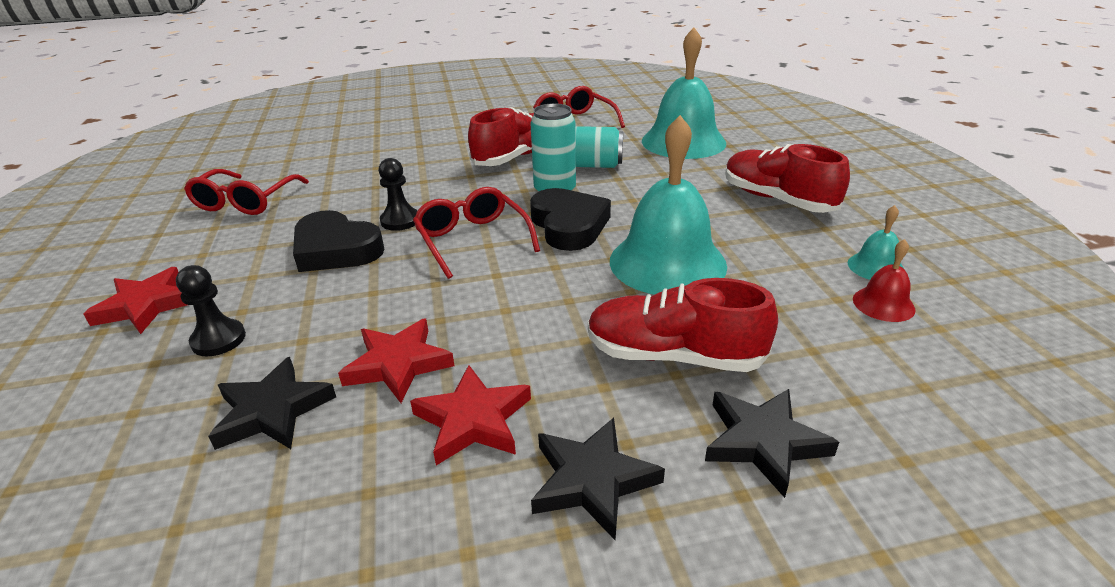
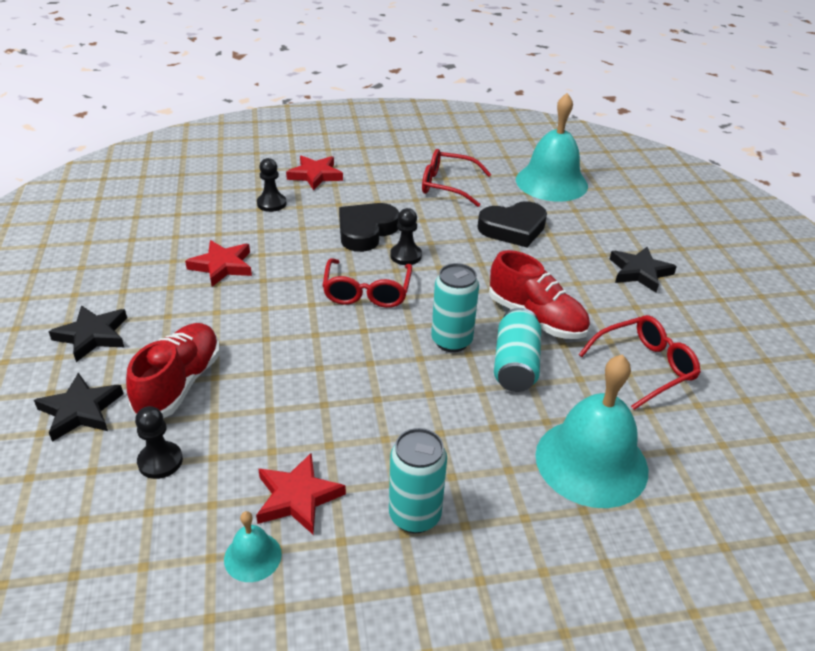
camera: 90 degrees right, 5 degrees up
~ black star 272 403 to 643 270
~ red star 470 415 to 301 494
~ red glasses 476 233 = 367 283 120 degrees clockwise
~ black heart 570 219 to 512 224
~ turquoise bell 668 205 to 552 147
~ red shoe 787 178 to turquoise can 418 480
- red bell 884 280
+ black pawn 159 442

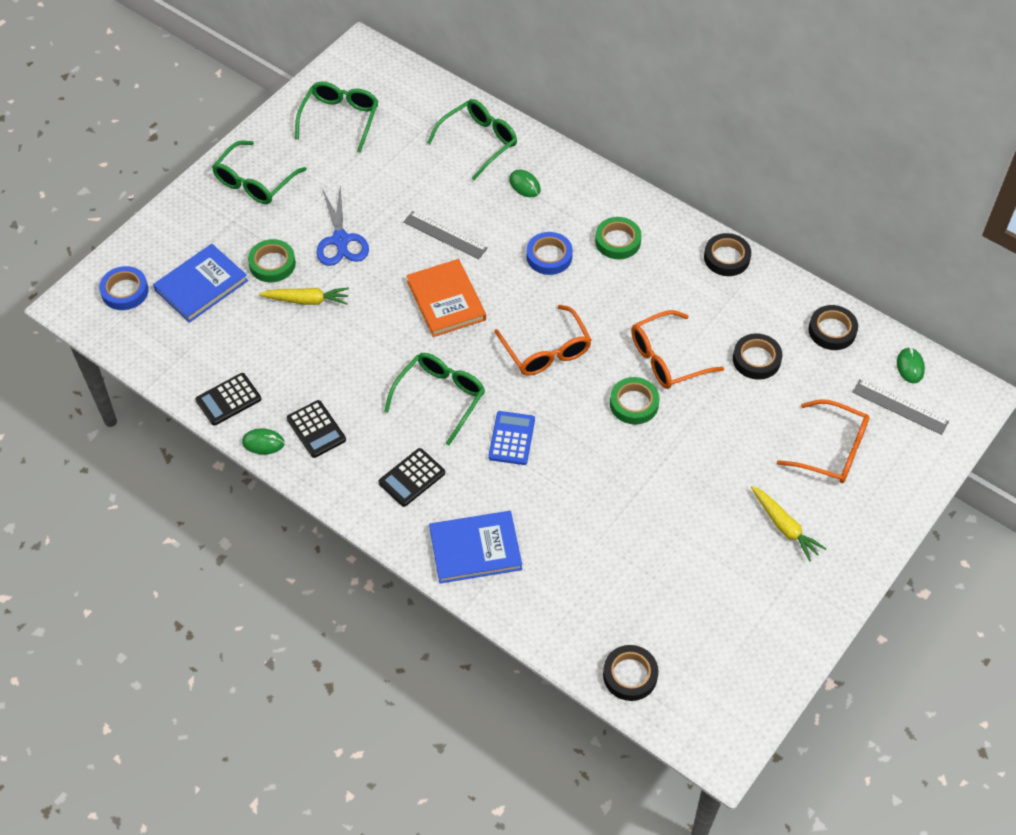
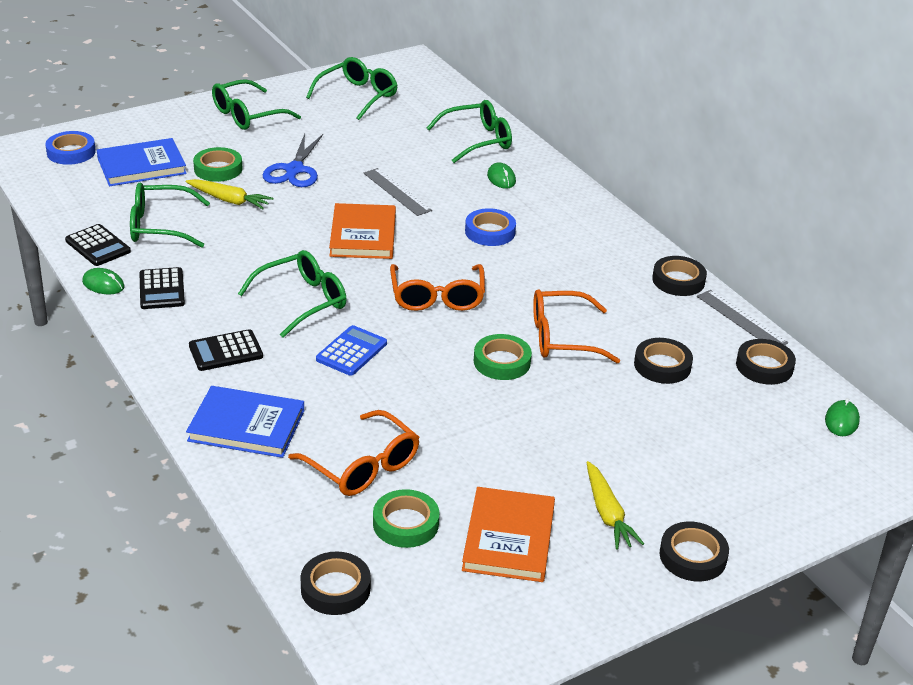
camera: 20 degrees right, 20 degrees down
~ black calculator 228 399 = 98 245 120 degrees counterclockwise
~ green tape 618 238 to 406 518
~ orange glasses 823 441 to 354 453
~ grey ruler 900 407 to 742 317
+ green glasses 170 215
+ orange book 508 534
+ black tape 694 551

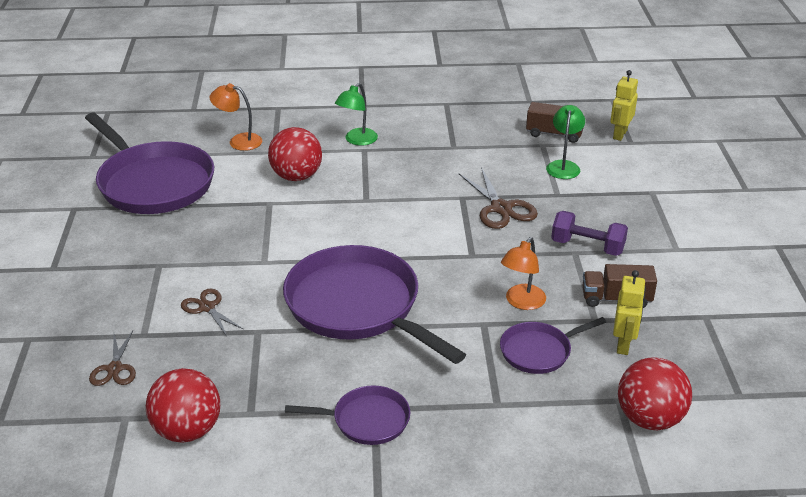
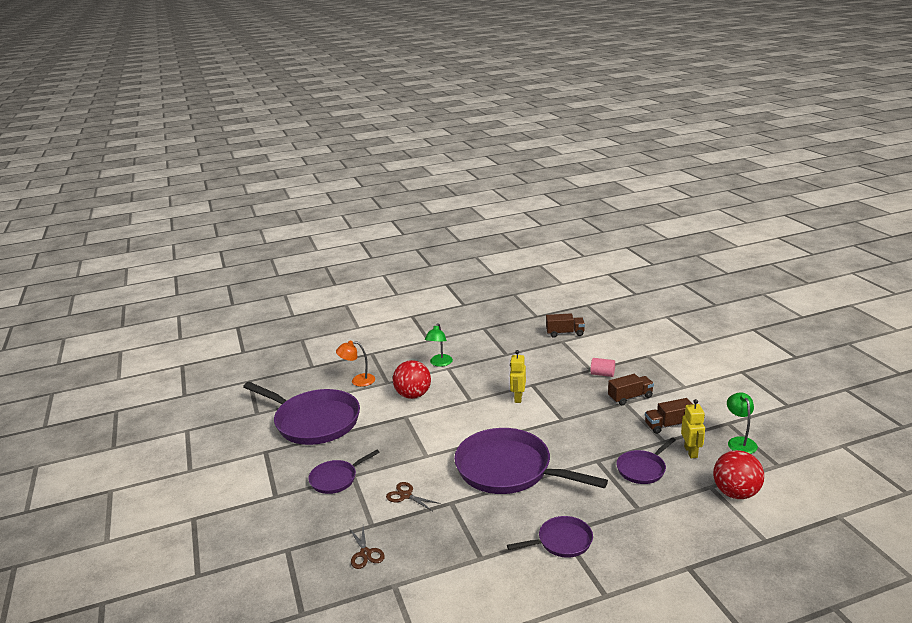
camera: 15 degrees left, 10 degrees down
- red ball 183 405
- brown scissors 498 198
- orange lamp 523 273
~ green lamp 565 142 to 742 423
~ purple dumbbell 589 233 to brown truck 631 389
~ yellow robot 624 105 to 518 376
+ purple pan 344 472
+ pink cylinder 602 367

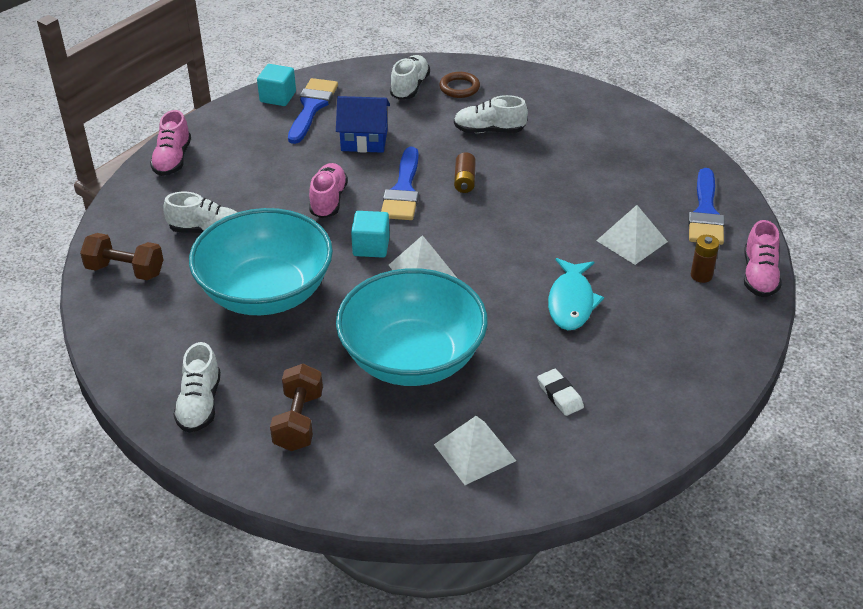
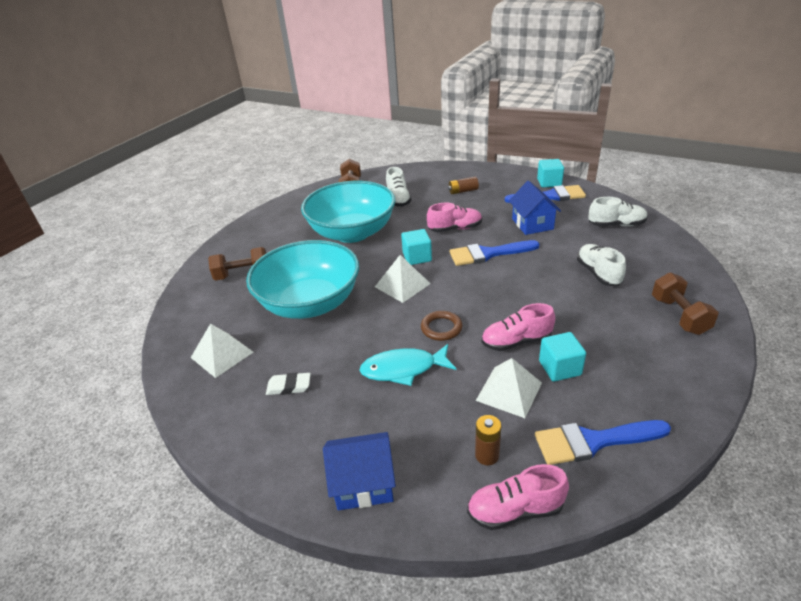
camera: 75 degrees right, 5 degrees down
~ pink shoe 170 143 to 518 327
- white shoe 197 387
~ brown ring 459 85 to 441 326
~ brown battery 465 172 to 463 185
~ white eraser 560 392 = 288 384 45 degrees clockwise
+ blue house 359 471
+ turquoise cube 562 357
+ brown dumbbell 685 303

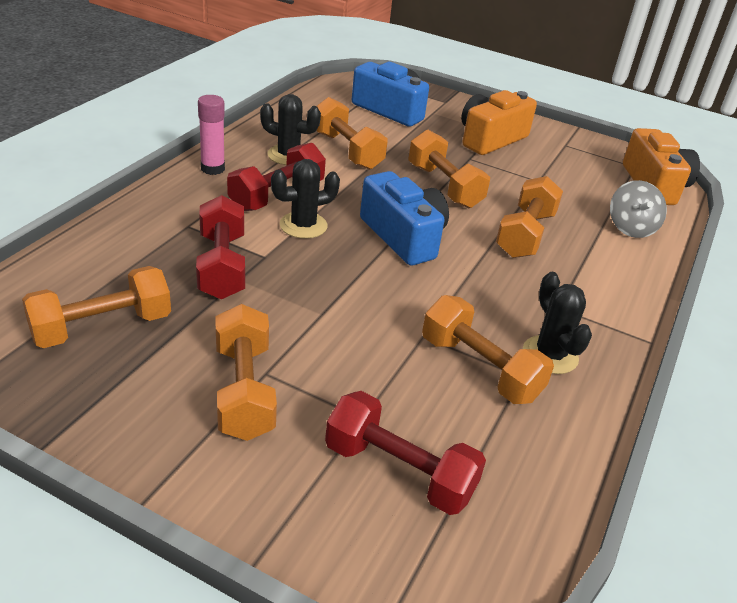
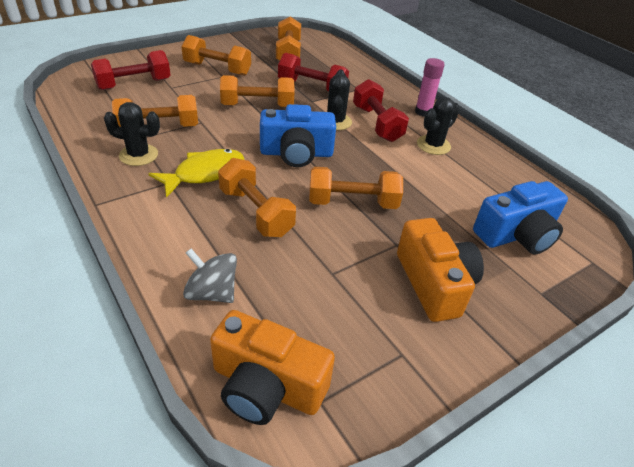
camera: 120 degrees right, 5 degrees up
~ orange dumbbell 352 133 to 257 91
+ yellow fish 196 173

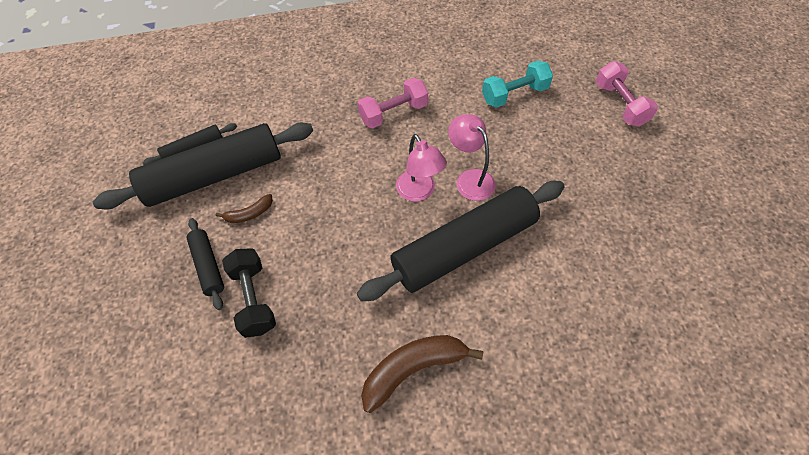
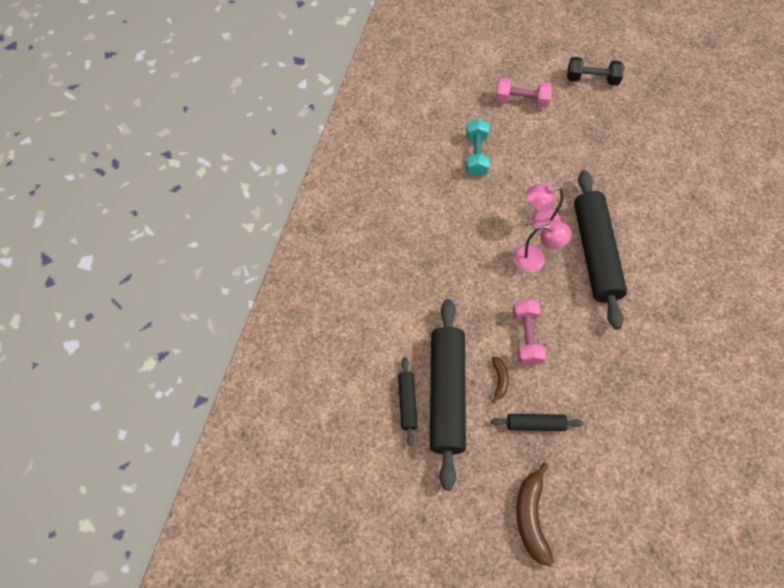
camera: 65 degrees left, 5 degrees up
~ black dumbbell 249 293 to 595 71
~ pink dumbbell 393 103 to 529 332
~ brown banana 422 374 to 535 514

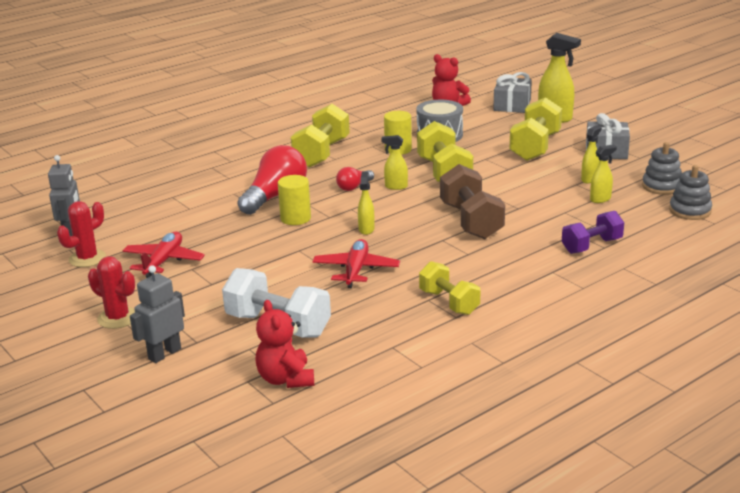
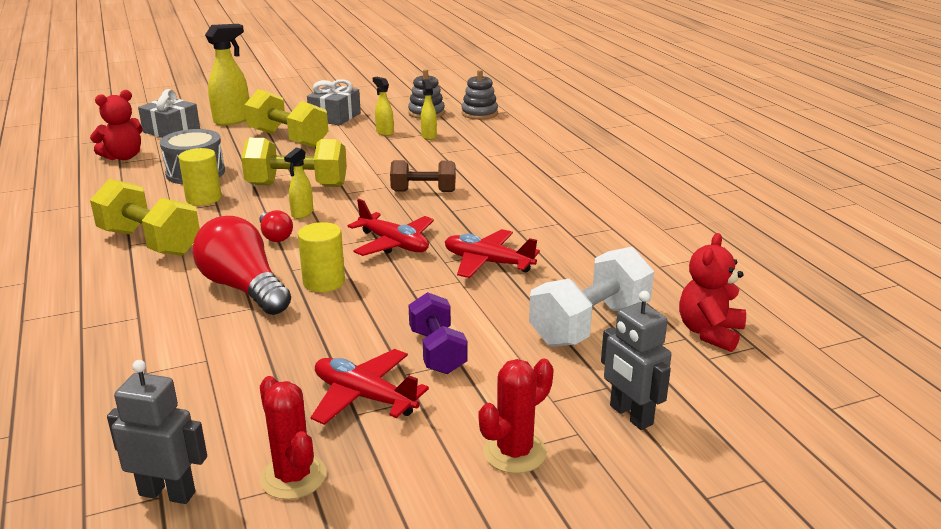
camera: 75 degrees left, 0 degrees up
~ red teddy bear 284 344 = 712 292 120 degrees clockwise
~ yellow spray bottle 366 203 to red plane 391 227
- yellow dumbbell 449 288
~ brown dumbbell 472 201 = 423 176 x0.66
~ purple dumbbell 593 232 to 438 333

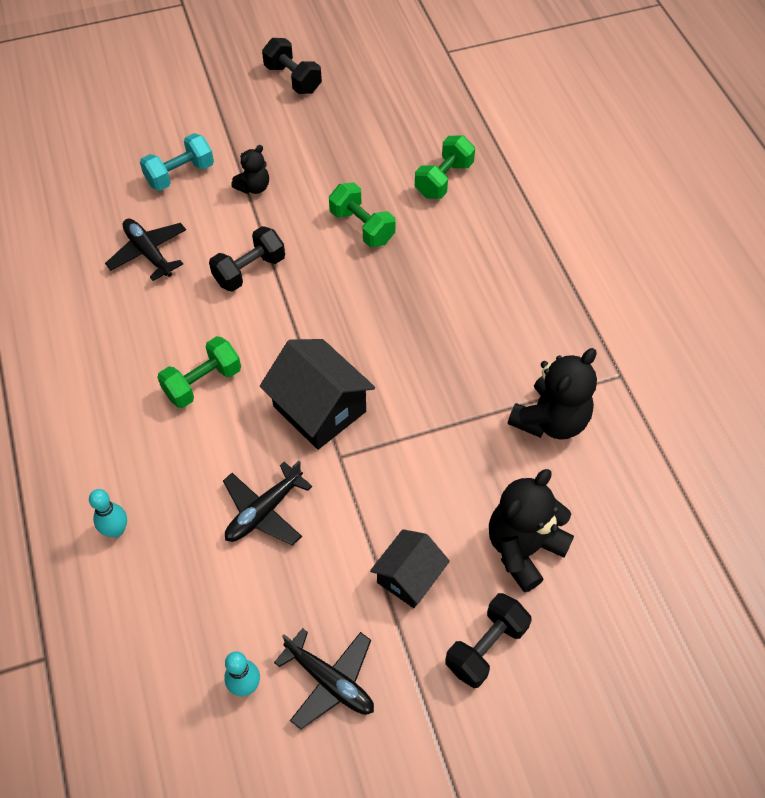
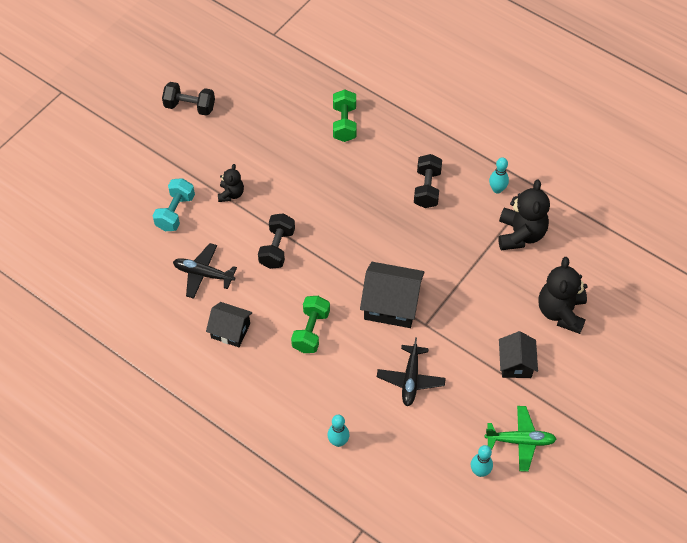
camera: 35 degrees left, 0 degrees up
~ black plane 324 679 to green plane 520 439
- green dumbbell 362 214
~ black dumbbell 488 640 to 428 181
+ black house 229 324
+ turquoise bowling pin 499 175

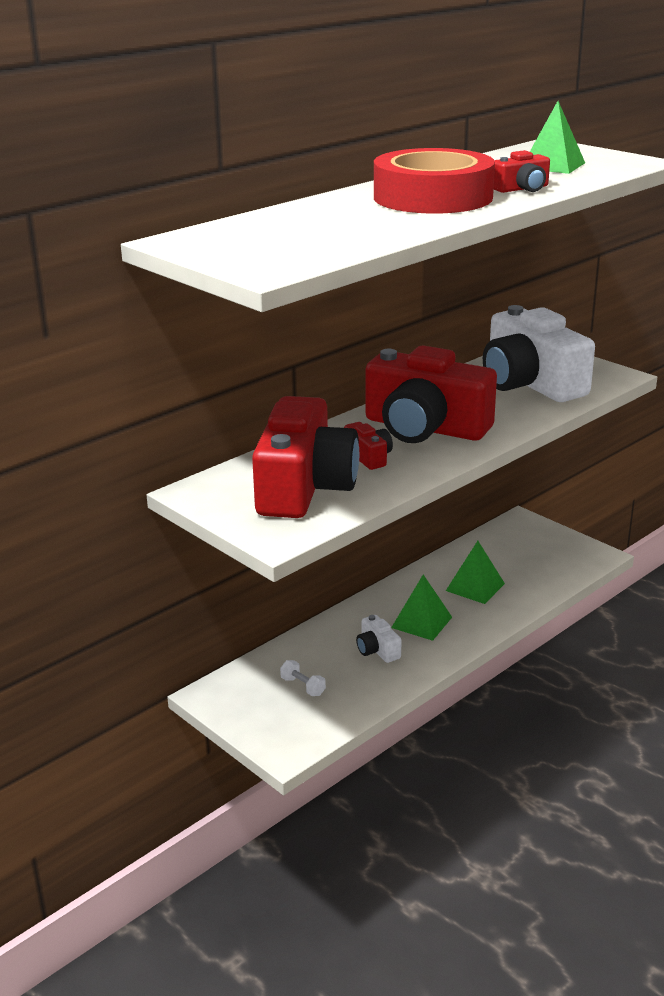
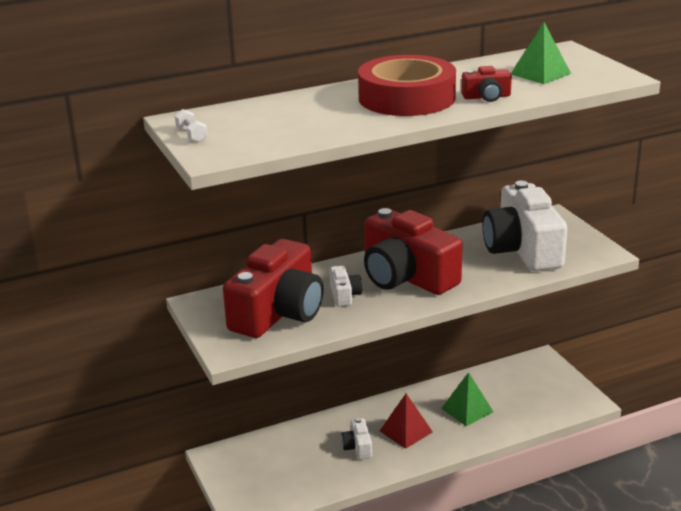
camera: 20 degrees right, 0 degrees up
~ white dumbbell 303 678 to 191 125
~ red camera 368 446 to white camera 346 286
~ green pyramid 421 607 to red pyramid 406 421

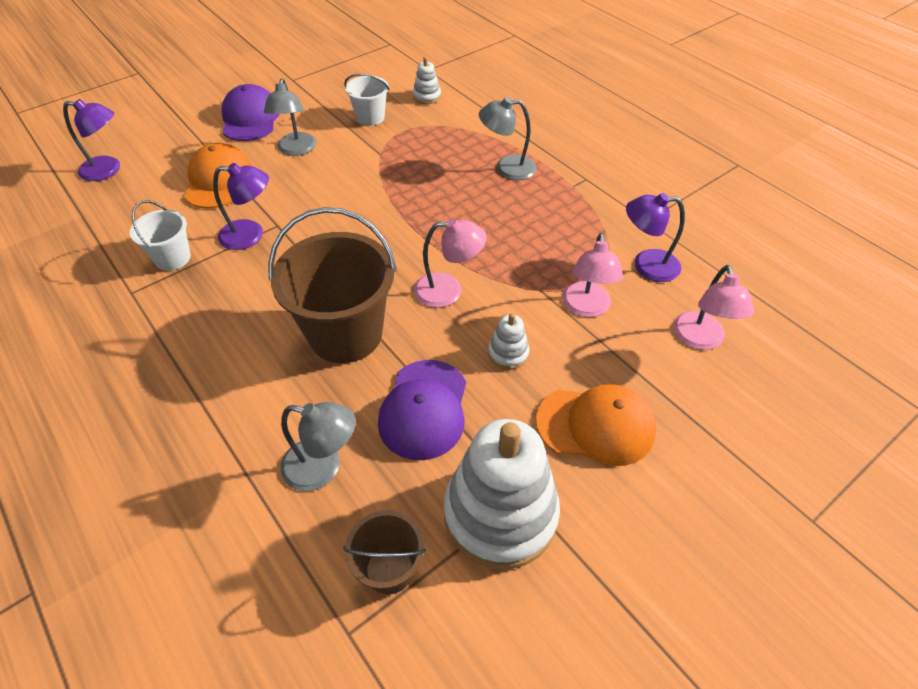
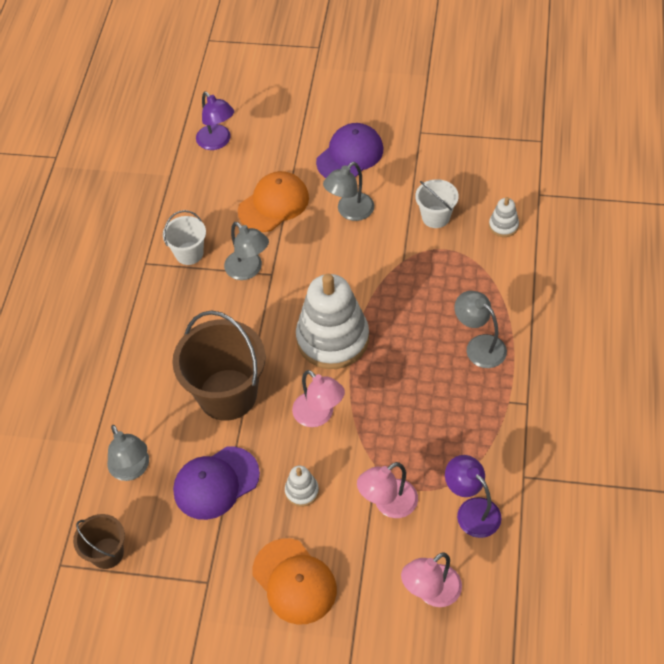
camera: 50 degrees right, 5 degrees up
~ purple lamp 241 206 to grey lamp 246 251
~ white stacking toy 502 494 to 332 321

